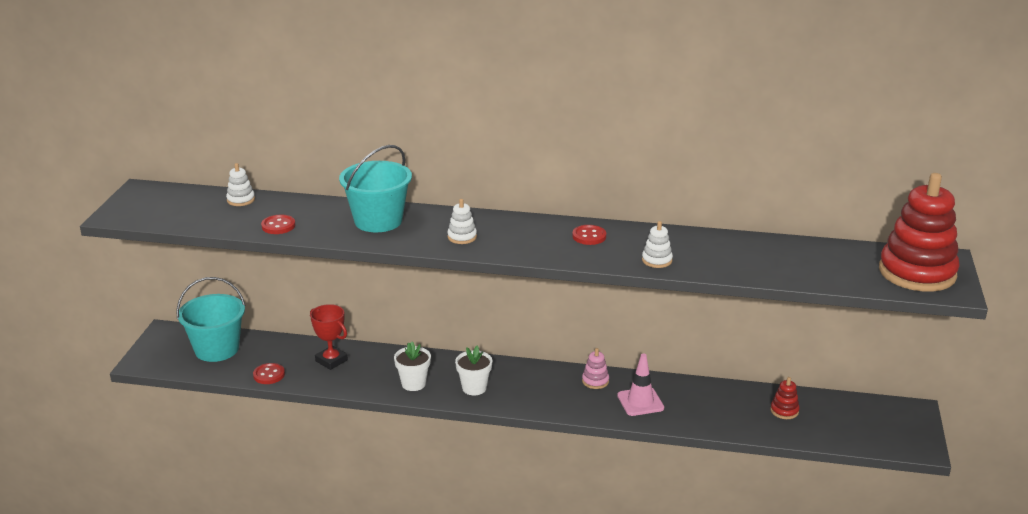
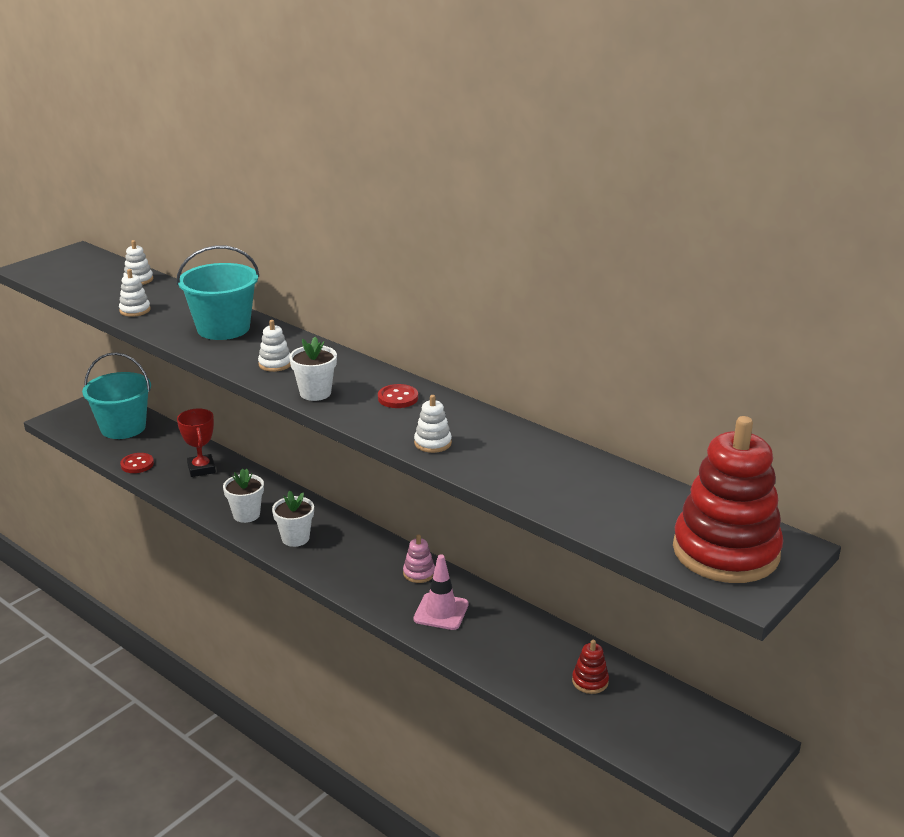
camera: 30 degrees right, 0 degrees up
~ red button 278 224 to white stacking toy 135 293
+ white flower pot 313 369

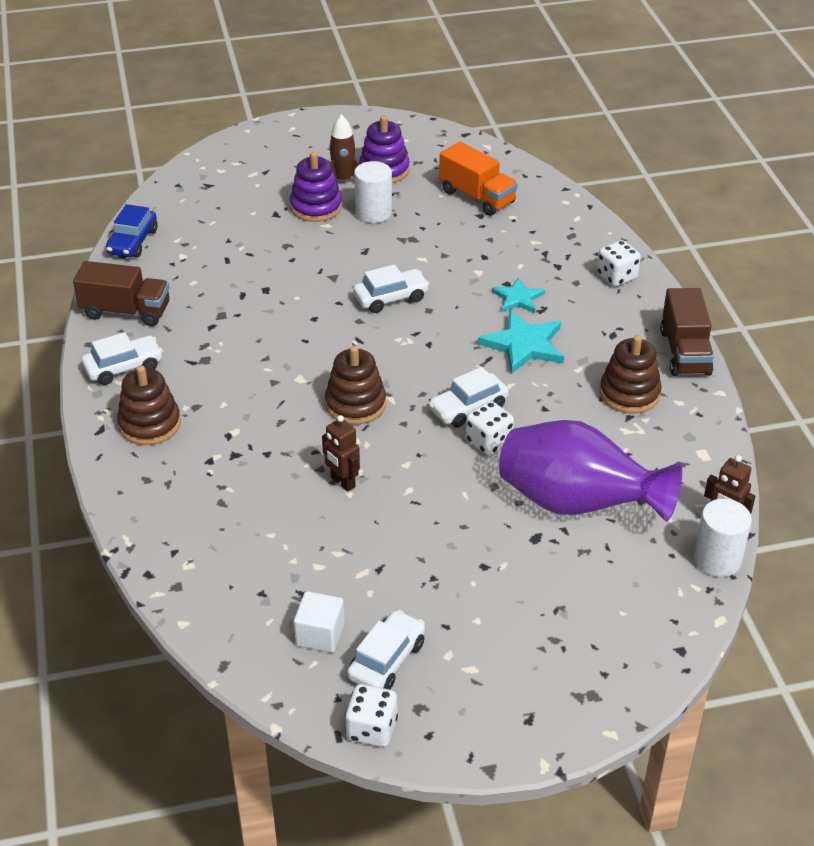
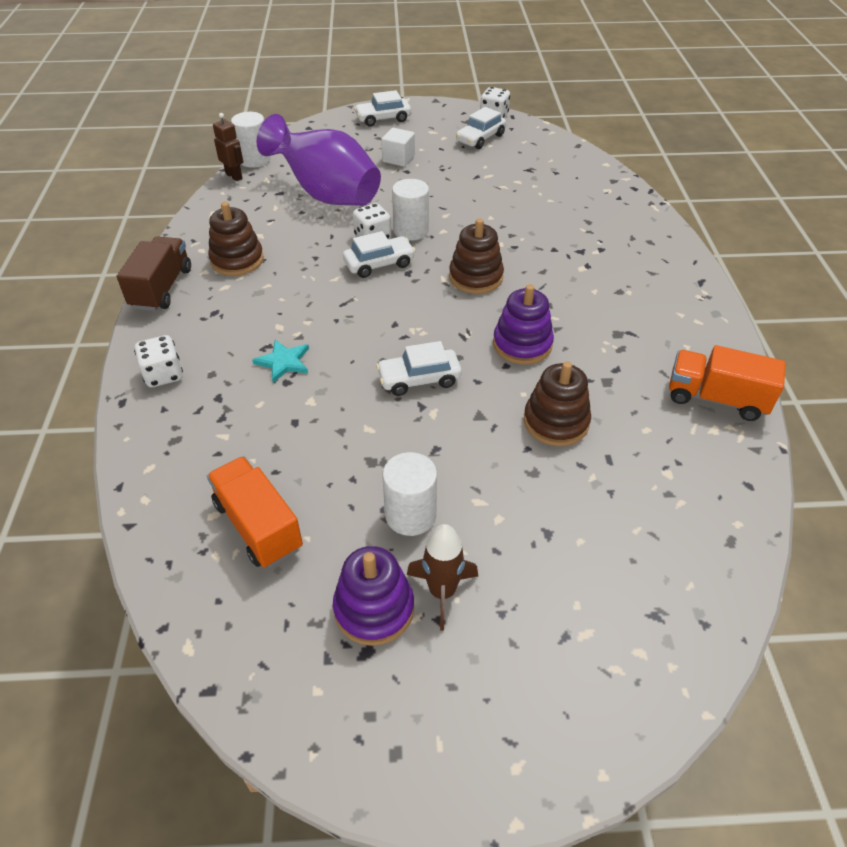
camera: 170 degrees left, 5 degrees up
~ brown truck 121 293 to orange truck 727 383
~ white car 122 358 to 382 108
- blue car 131 231
~ brown stacking toy 149 405 to 557 403
~ purple stacking toy 316 187 to 523 324
~ white cube 319 622 to 398 147
- brown robot 341 453
- turquoise star 521 342
+ white cylinder 410 210

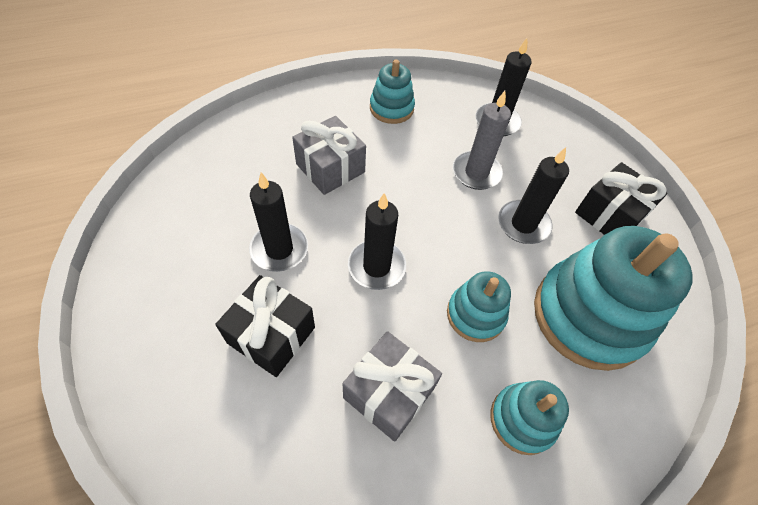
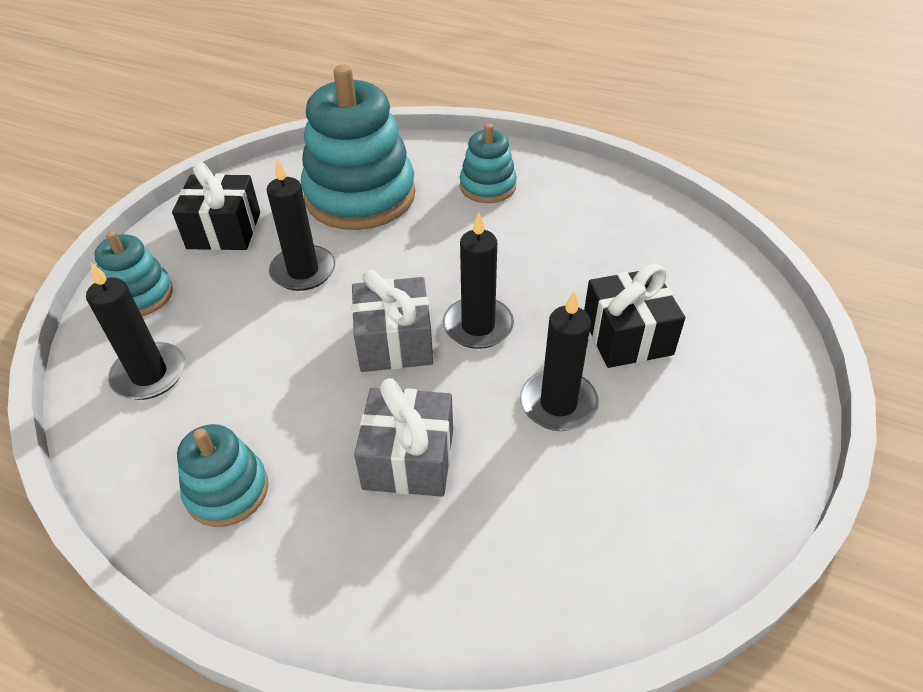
camera: 130 degrees left, 10 degrees down
~ grey gift 392 386 to 392 321
~ turquoise stacking toy 479 306 to 133 273
- grey candle 482 140

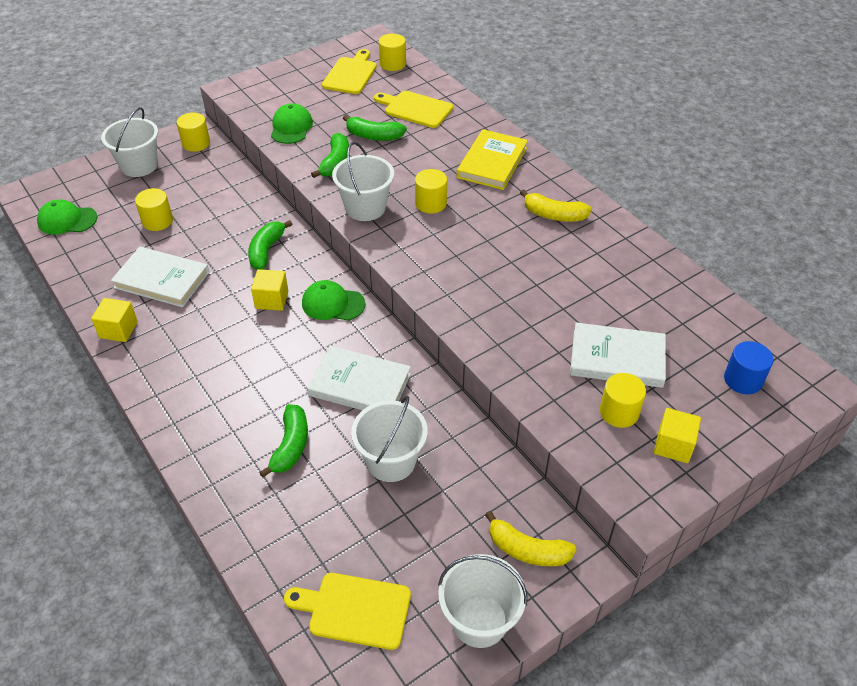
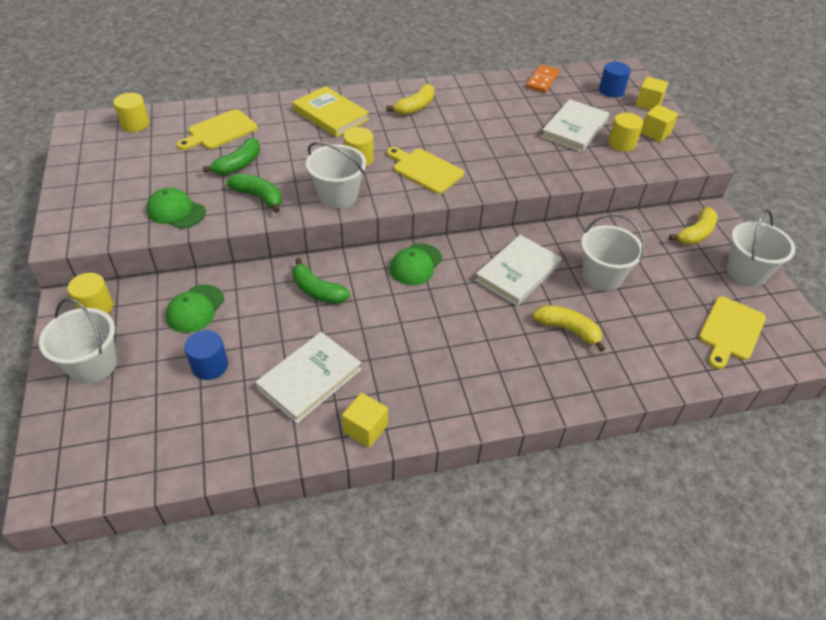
camera: 70 degrees left, 0 degrees up
~ green cap 67 217 to 195 309
~ yellow cylinder 154 209 to blue cylinder 206 355
~ yellow cube 269 290 to 651 93
~ green banana 283 441 to yellow banana 569 328
~ yellow cutting board 349 71 to 425 170
+ orange domino 542 79

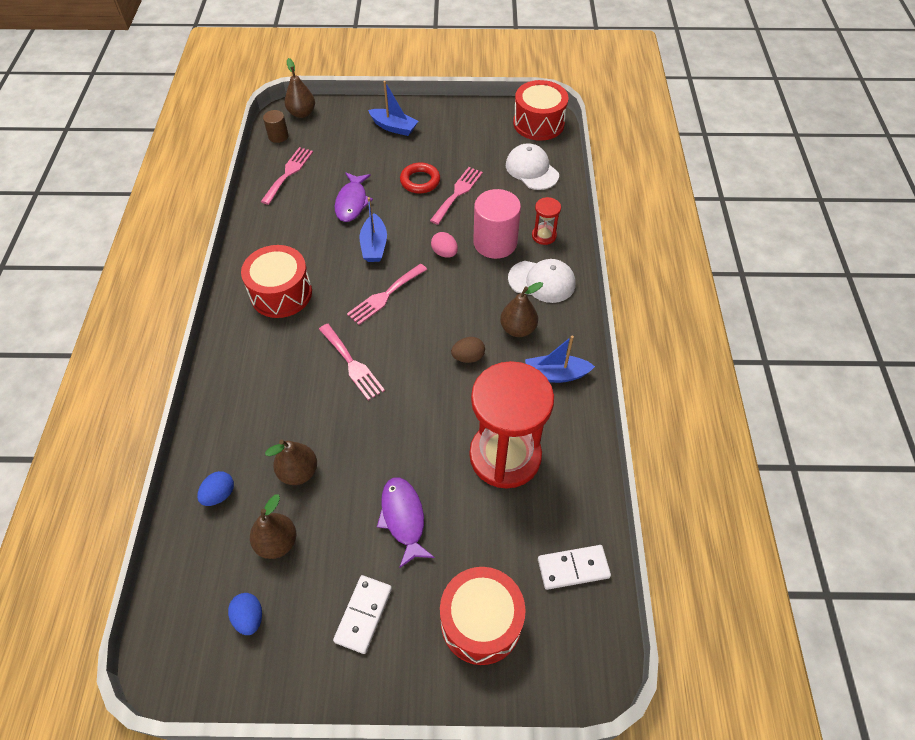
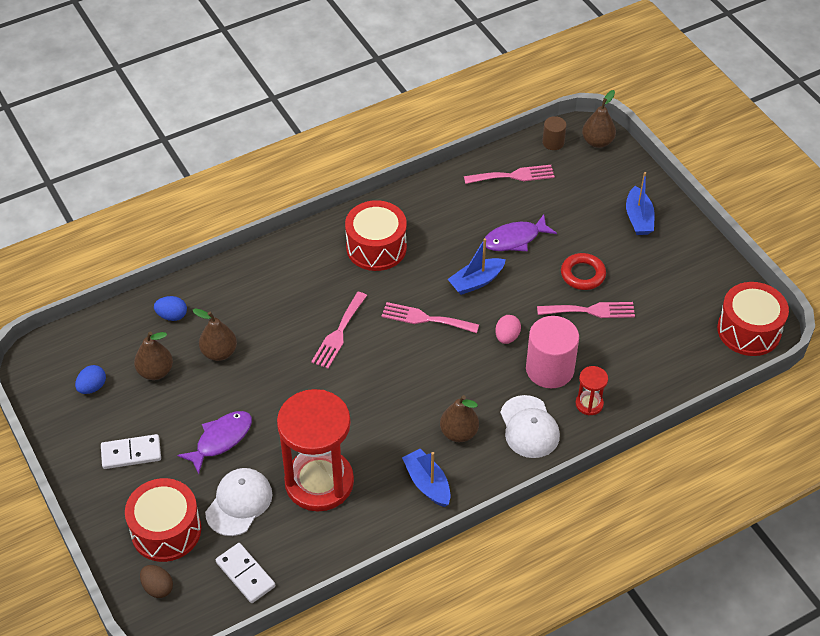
camera: 60 degrees right, 5 degrees down
~ brown egg 468 350 to 156 581
~ white cap 532 166 to 239 502

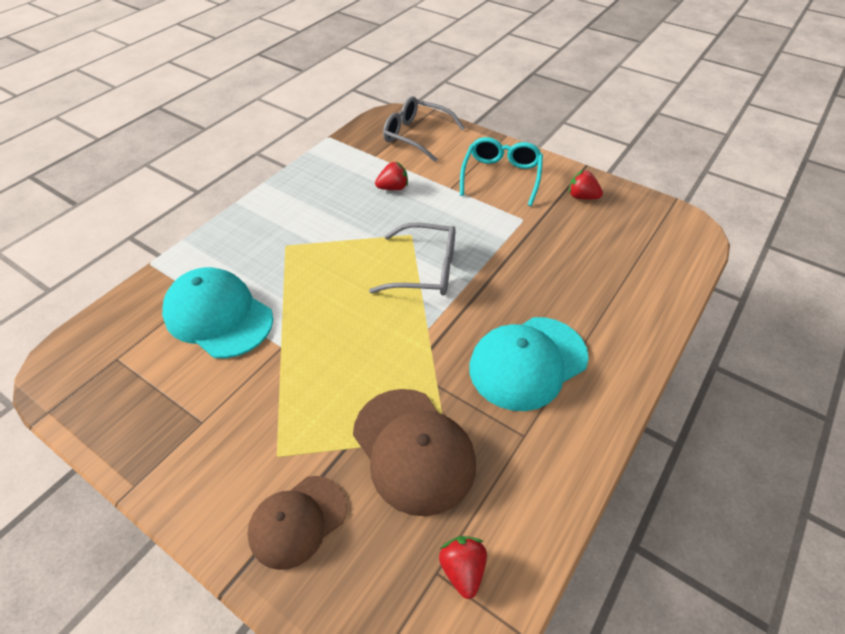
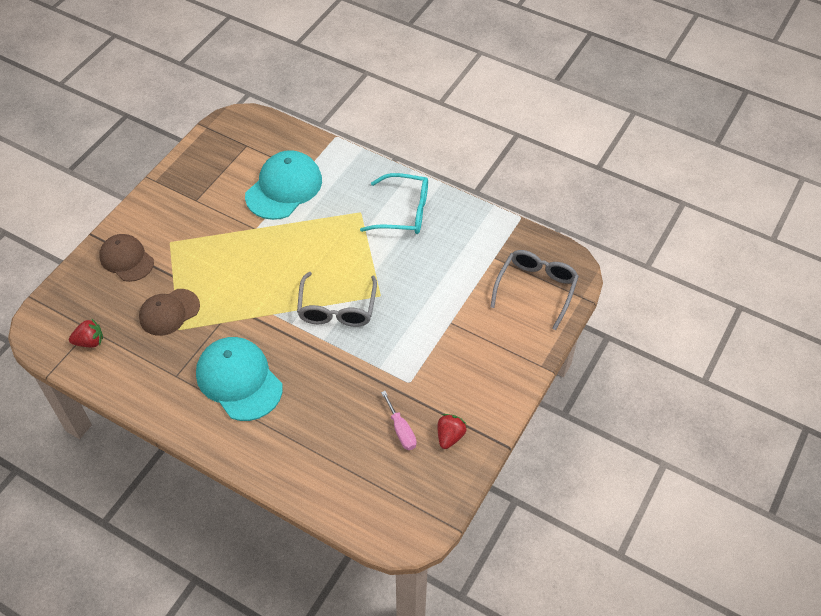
camera: 85 degrees right, 5 degrees up
~ brown cap 414 452 = 169 312 x0.66
- red strawberry 391 175
~ turquoise glasses 501 171 to 394 203
+ pink screwdriver 399 420

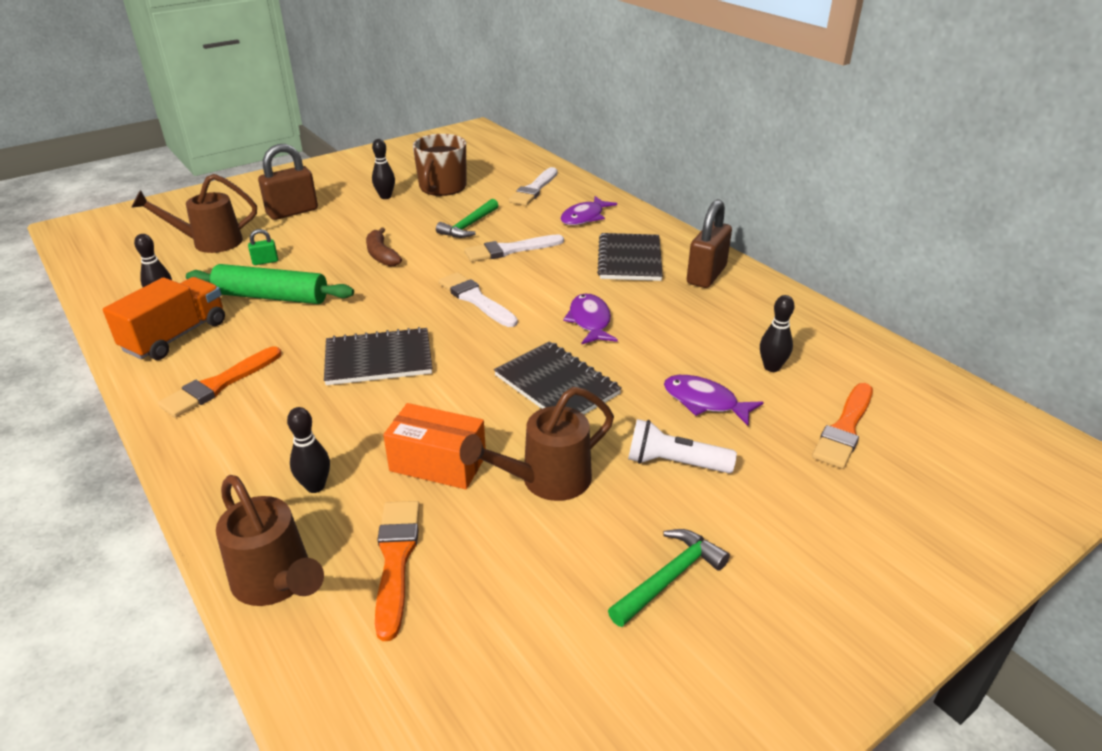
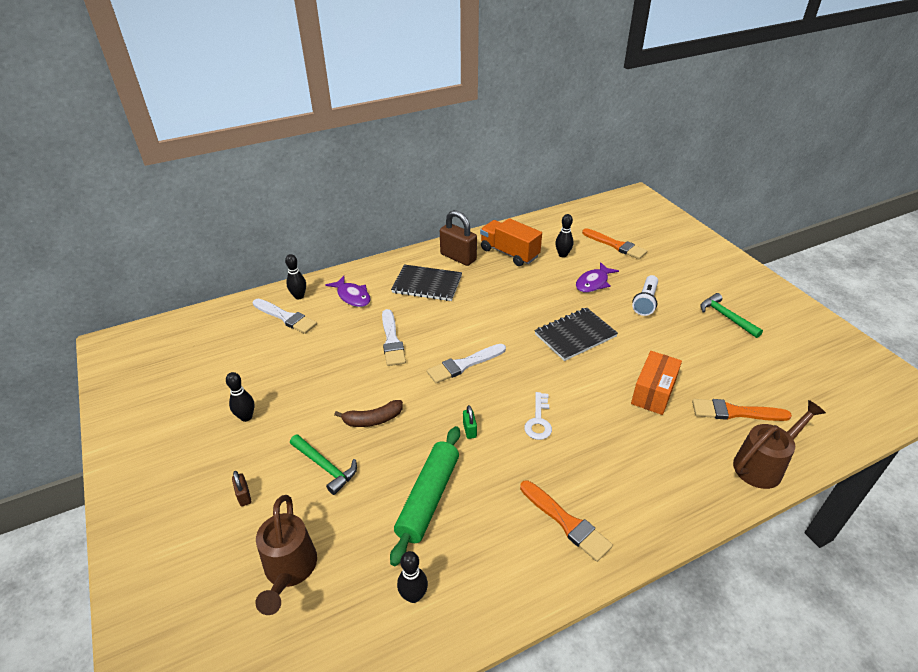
camera: 80 degrees left, 5 degrees up
~ orange truck 164 318 to 511 242
~ green padlock 263 247 to 470 422
~ brown padlock 288 182 = 241 488 x0.46
~ black bowling pin 308 450 to 295 276
~ black notebook 378 356 to white key 538 416
- brown mug 440 165
~ green hammer 467 218 to 323 464
- brown watering can 537 444
- purple fish 590 319

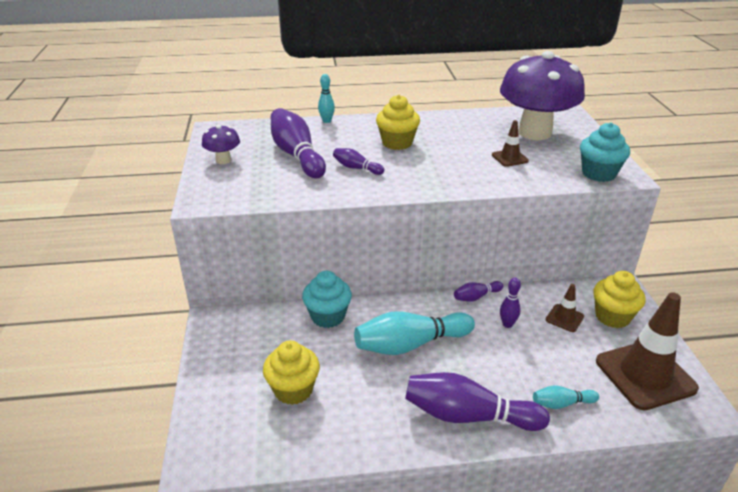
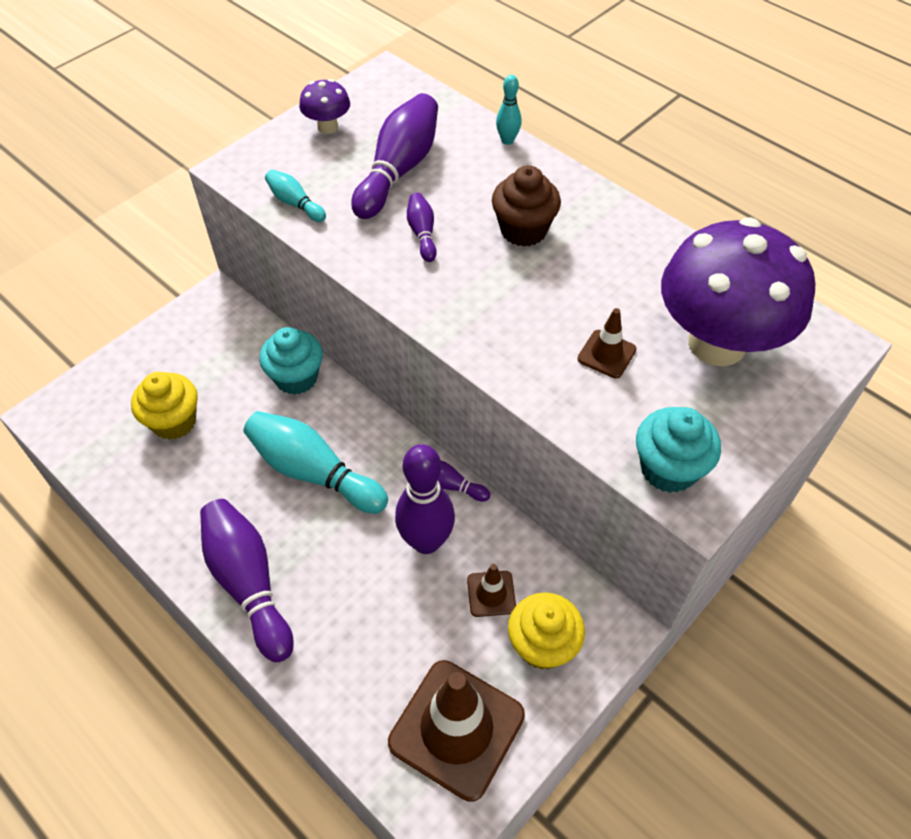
camera: 50 degrees right, 20 degrees up
~ yellow cupcake 398 122 to brown cupcake 526 206
~ purple bowling pin 510 303 = 425 499 x2.04
~ turquoise bowling pin 566 397 to 295 196

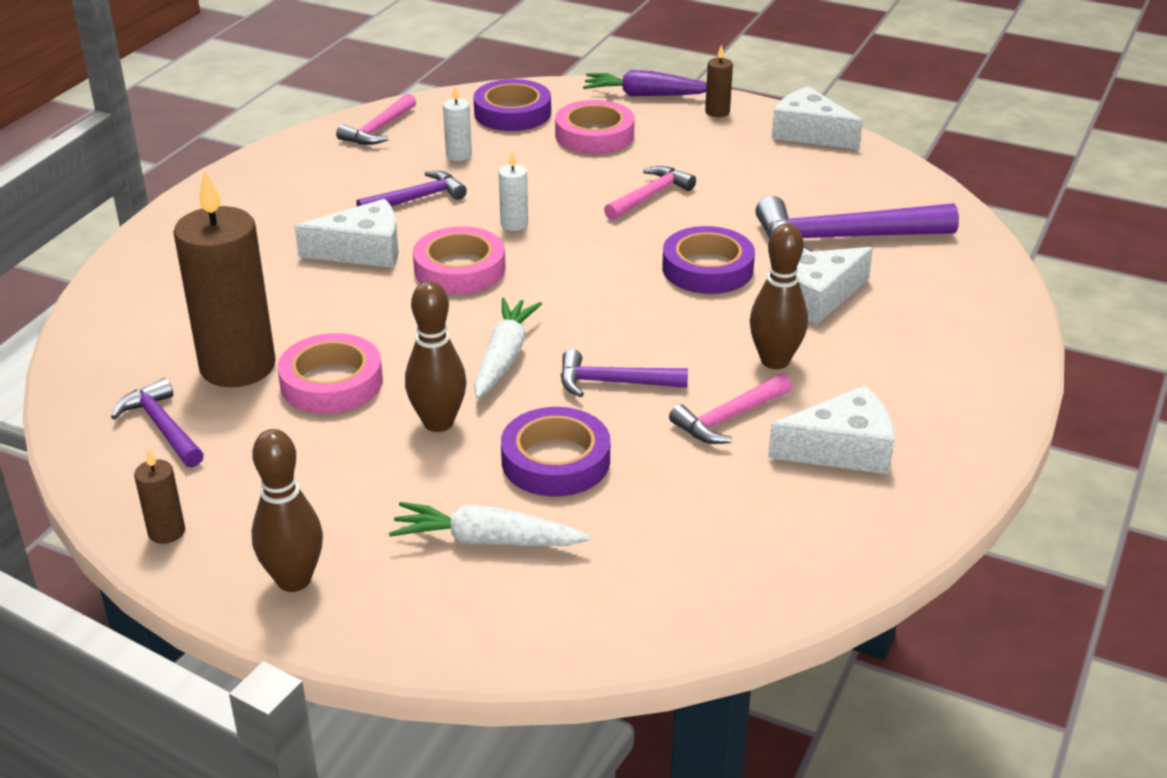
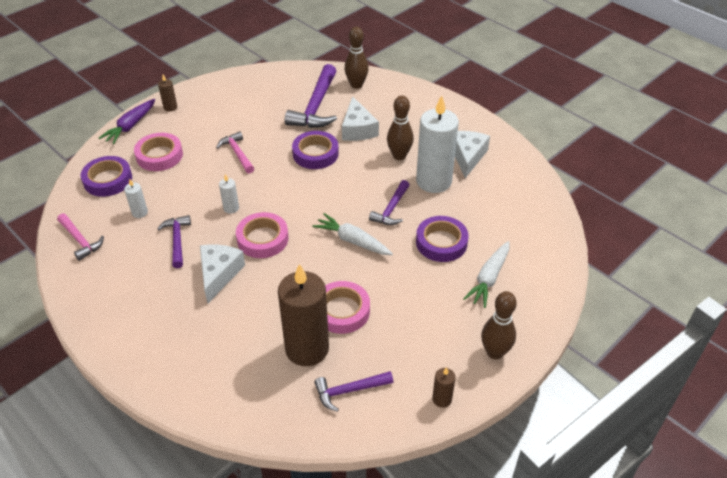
camera: 70 degrees left, 10 degrees up
~ brown bowling pin 436 356 to 357 58
~ pink hammer 730 408 to white candle 437 144
- white cheese 817 118

